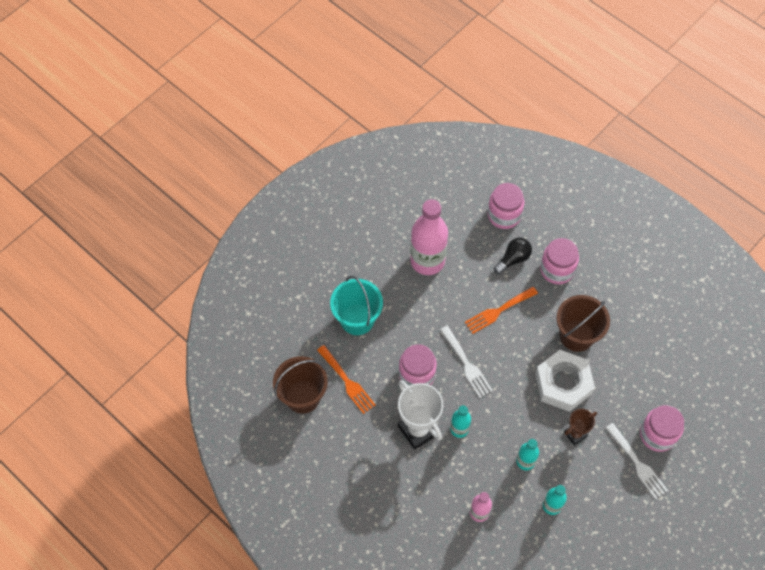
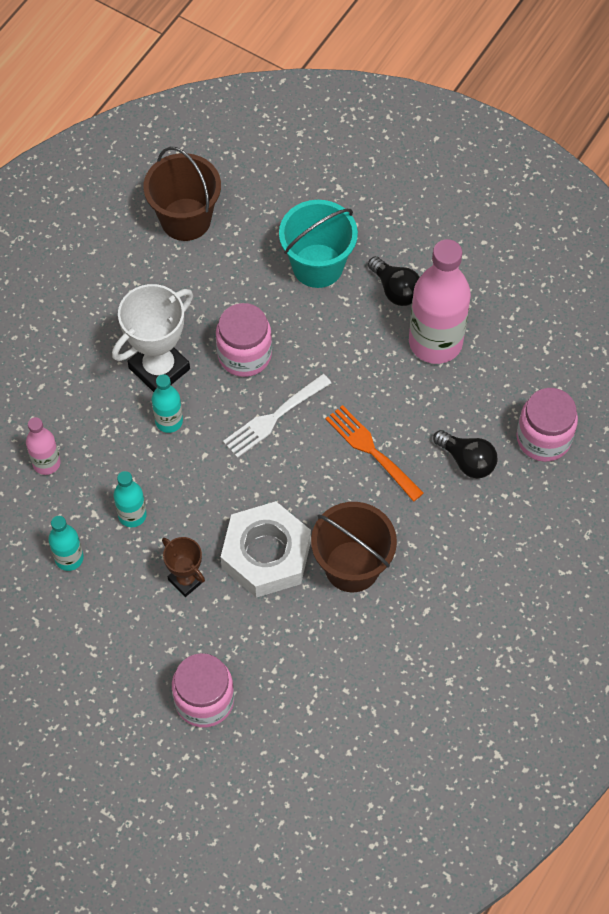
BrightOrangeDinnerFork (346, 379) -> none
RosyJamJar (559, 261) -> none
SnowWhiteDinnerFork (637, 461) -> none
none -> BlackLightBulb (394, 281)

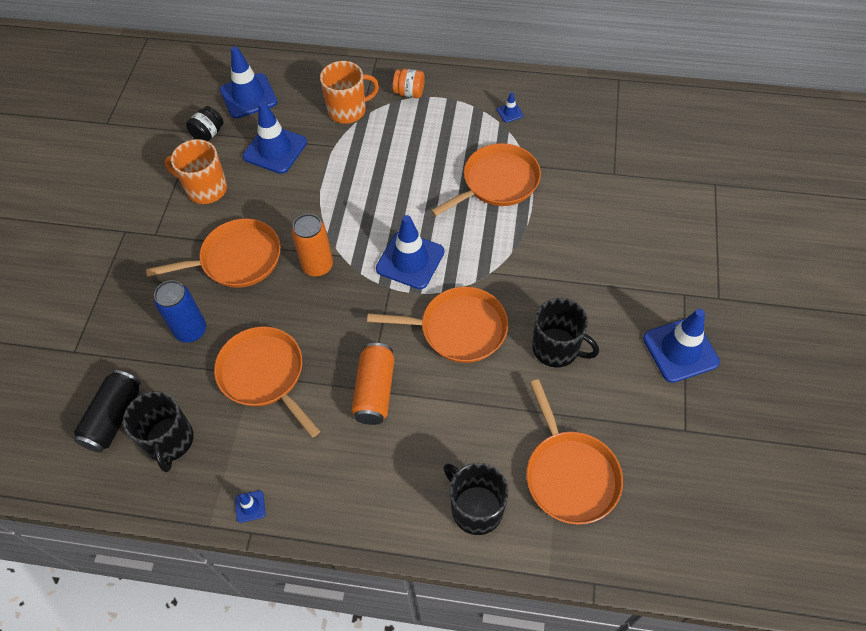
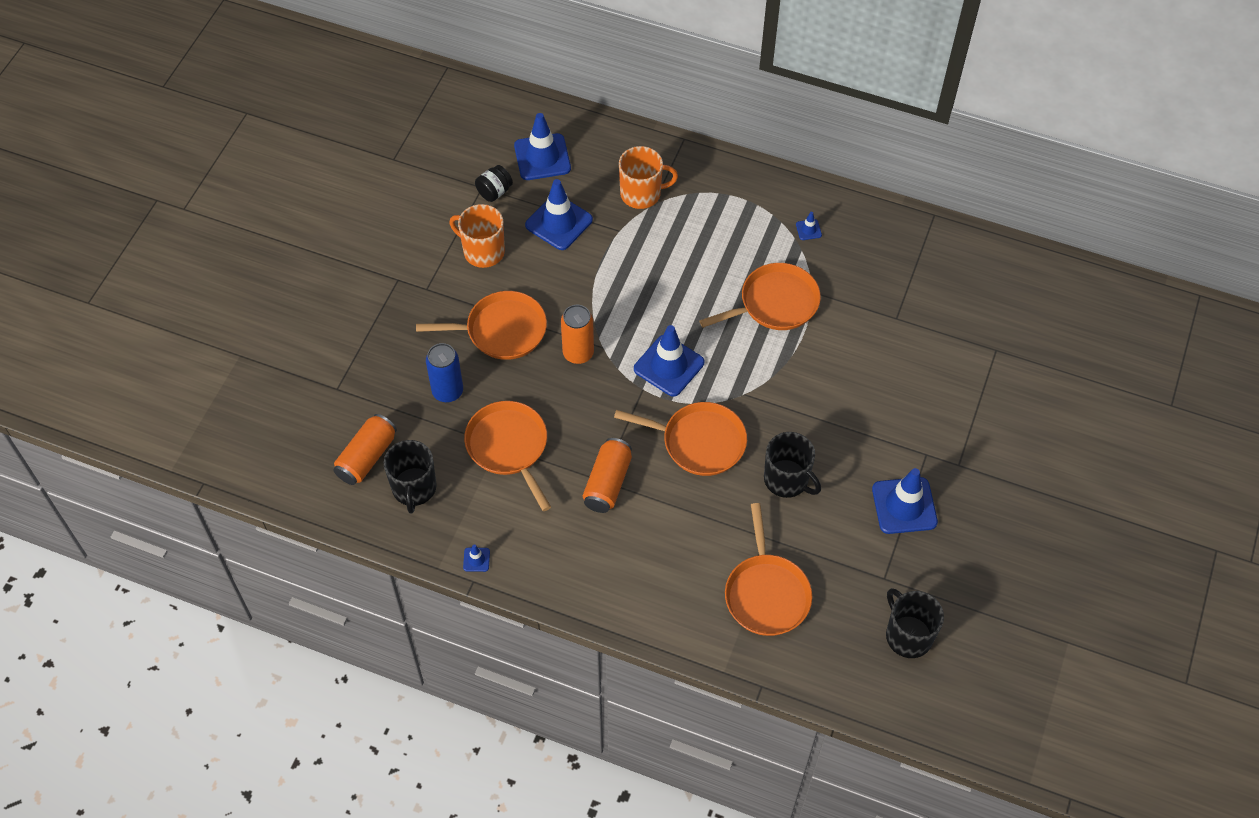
BrightOrangeJamJar (409, 83) -> none
BlackCoffeeMug (476, 499) -> BlackCoffeeMug (915, 623), move
BlackCan (107, 411) -> BrightOrangeCan (365, 449)

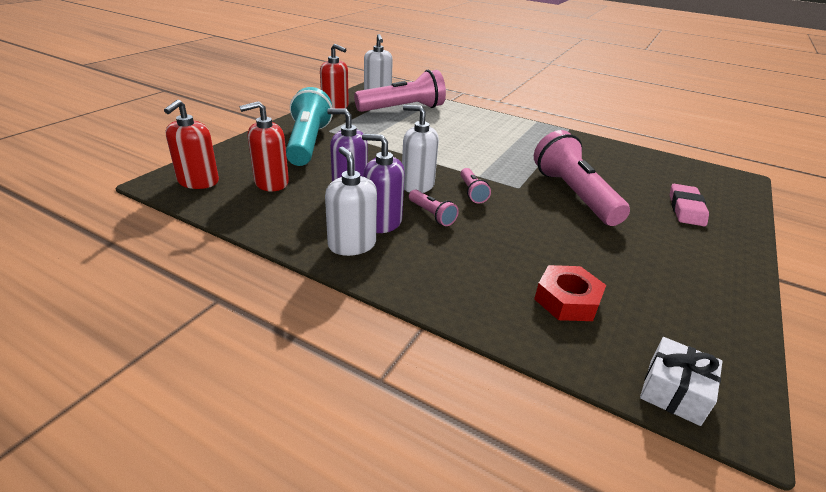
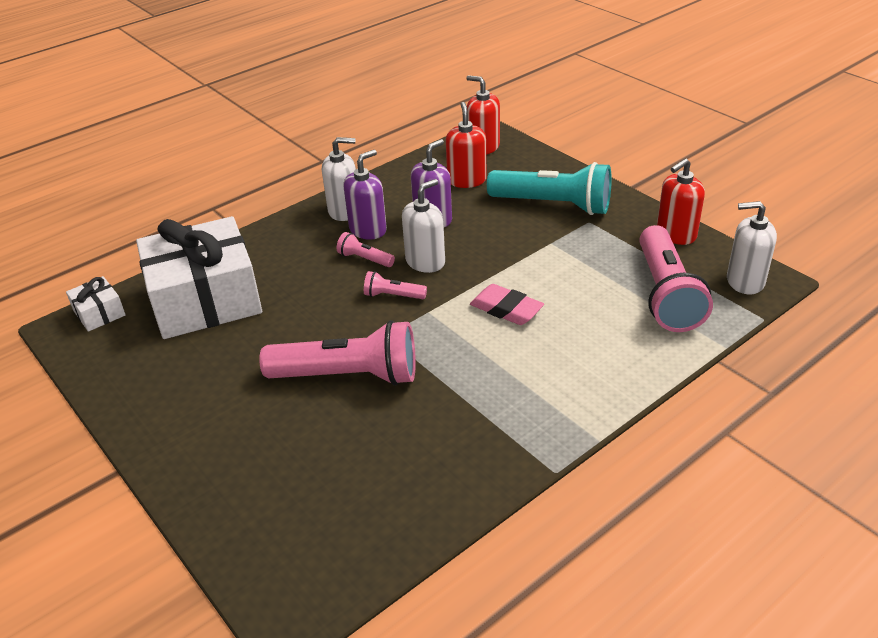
RosyEraser (689, 205) -> RosyEraser (507, 304), move
RedNut (570, 293) -> SnowWhiteGift (199, 277)
RosyPocketTorch (434, 208) -> RosyPocketTorch (365, 249), 45 degrees clockwise

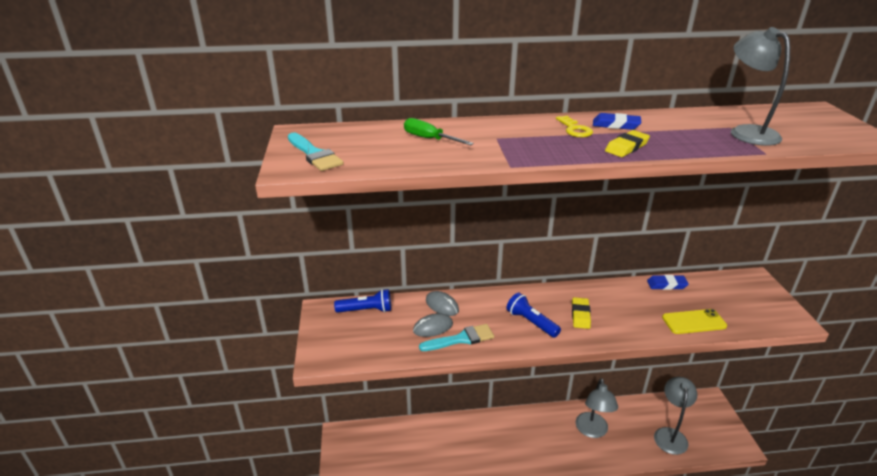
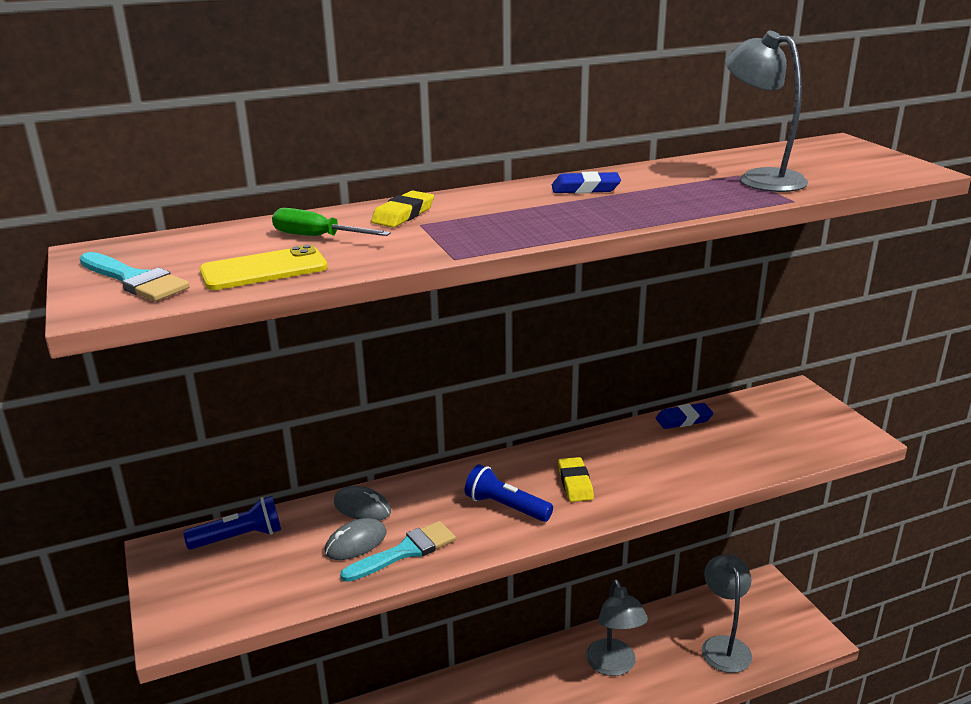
BrightYellowLatchkey (574, 126) -> none
BrightYellowEraser (627, 143) -> BrightYellowEraser (402, 208), move
BrightYellowMobilePhone (694, 321) -> BrightYellowMobilePhone (263, 267), move

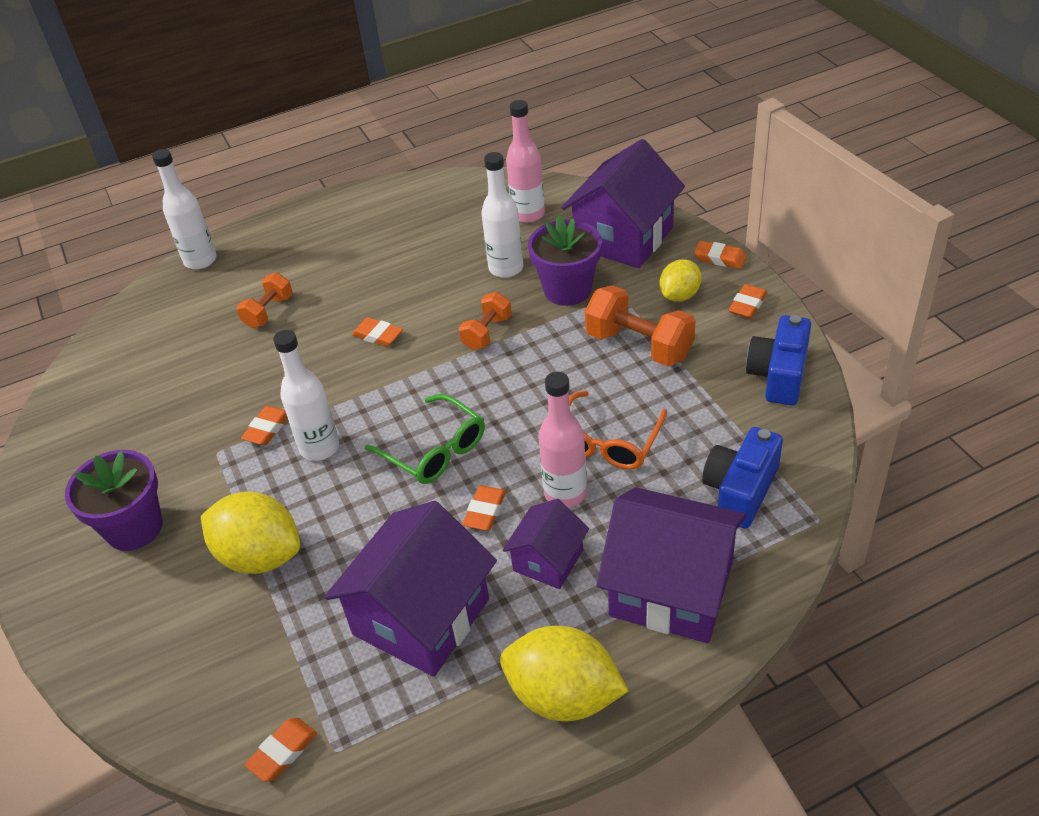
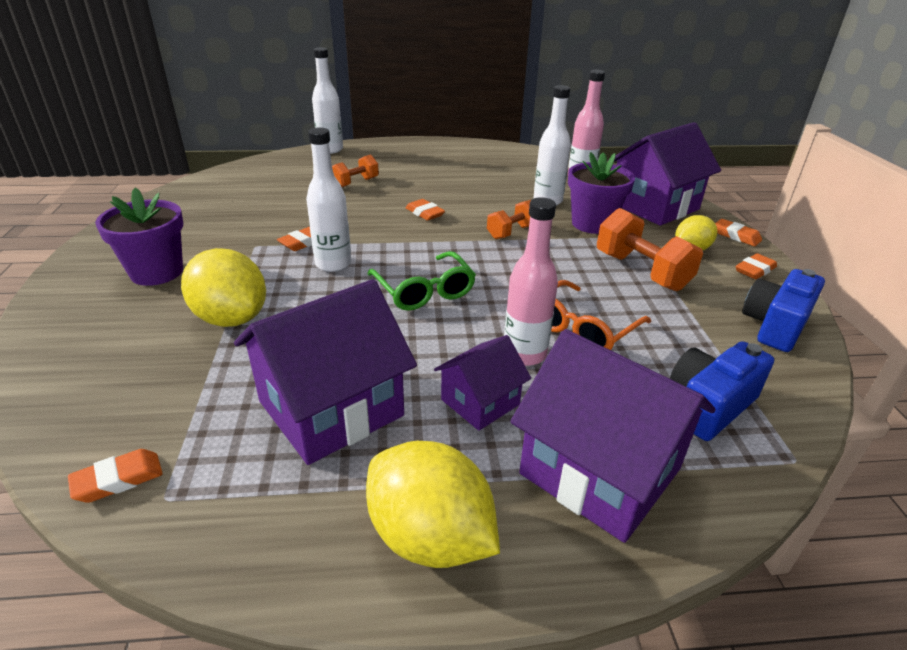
BrightOrangeEraser (484, 508) -> none

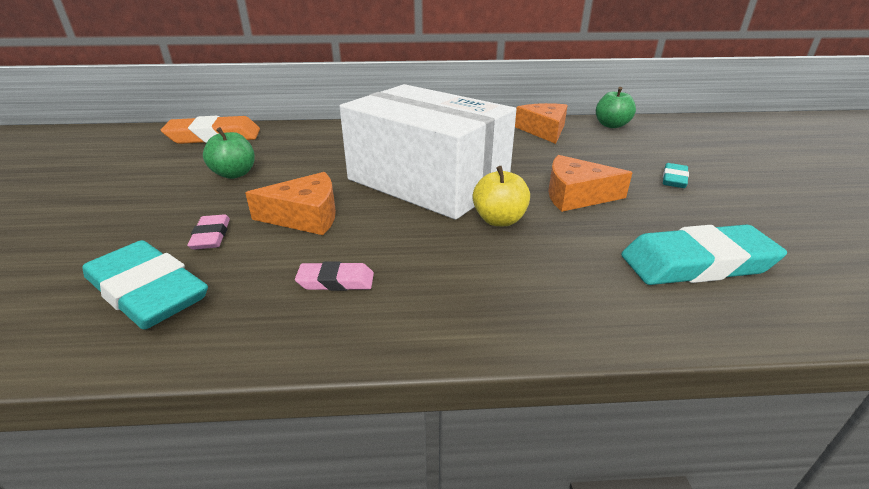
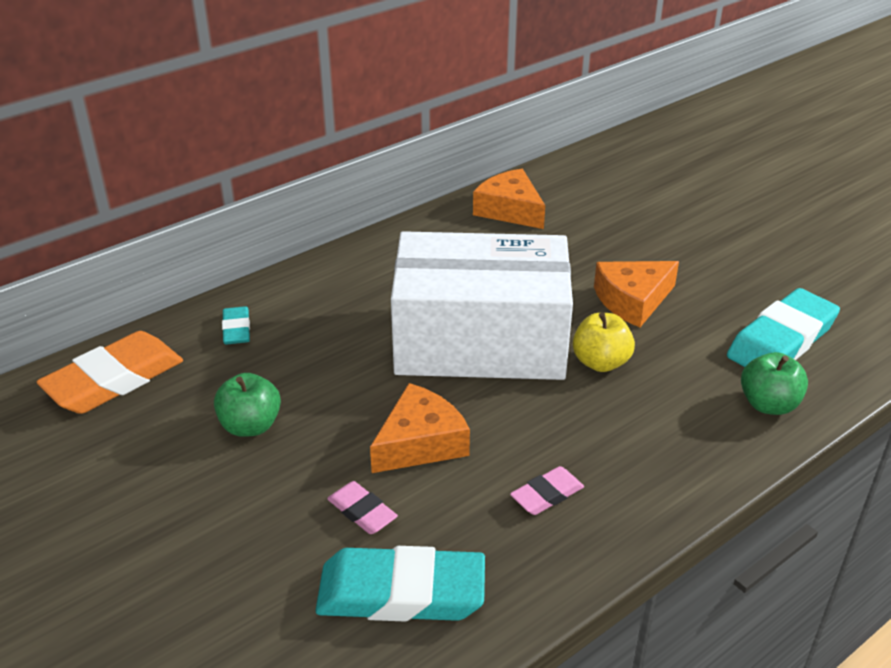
GreenToyApple (616, 107) -> GreenToyApple (774, 383), move
AquaEraser (676, 175) -> AquaEraser (236, 325), move

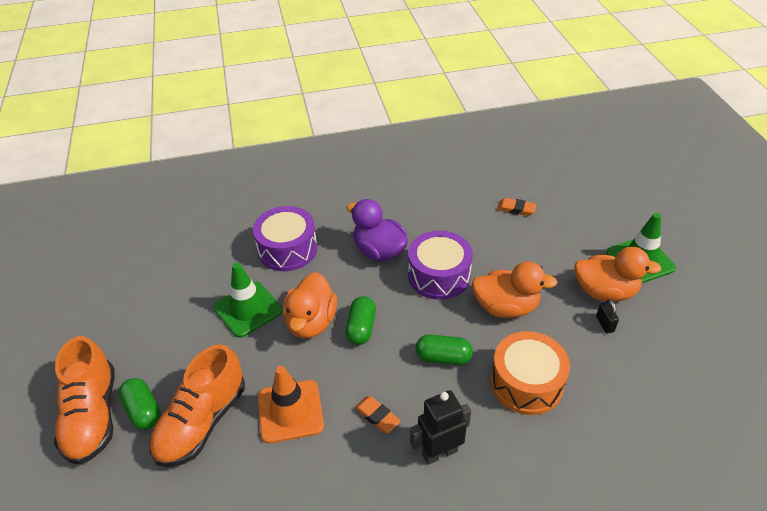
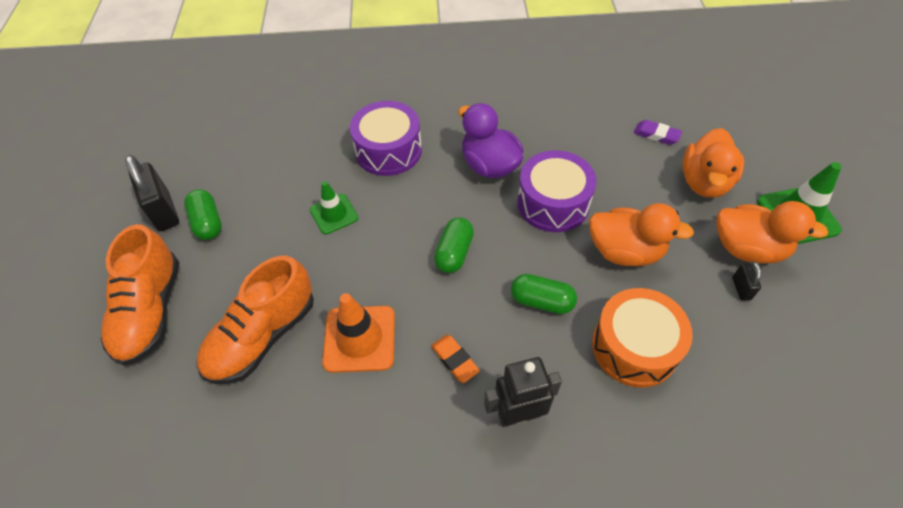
none -> BlackLock (152, 193)
GreenCapsule (140, 404) -> GreenCapsule (203, 214), move
BrightOrangeRubberDuck (310, 305) -> BrightOrangeRubberDuck (713, 163), move
BrightOrangeEraser (517, 207) -> VioletEraser (658, 132)
GreenSafetyCone (248, 300) -> GreenSafetyCone (334, 208), x0.66

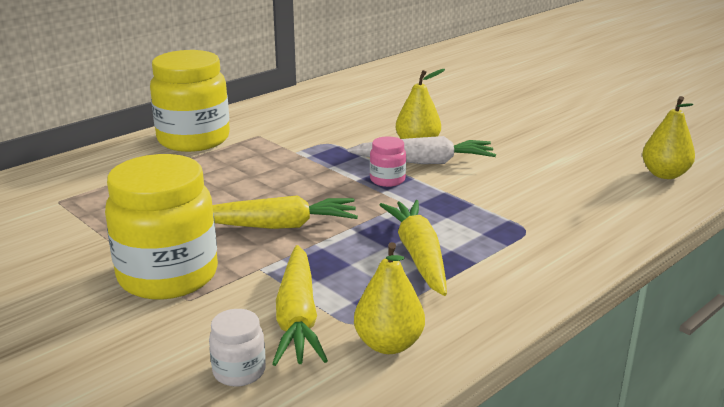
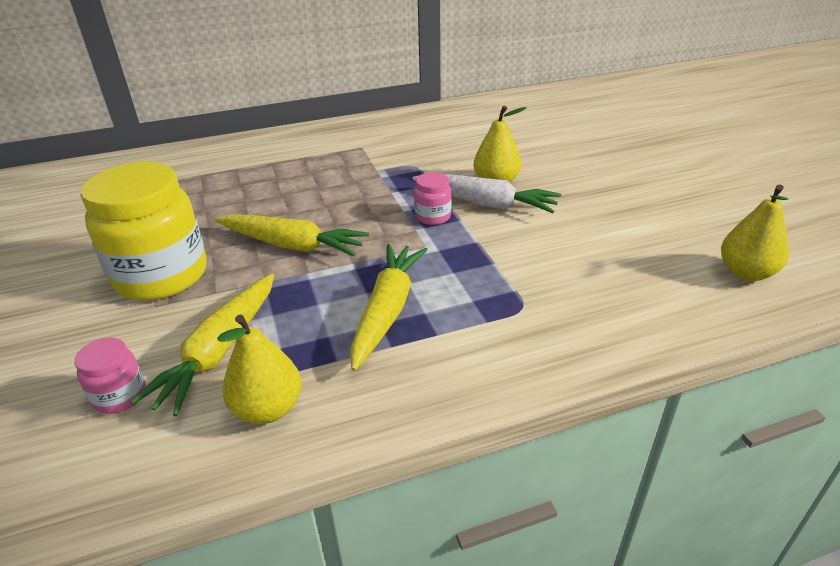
BrightYellowJamJar (190, 101) -> none
SnowWhiteJamJar (237, 348) -> RosyJamJar (110, 375)

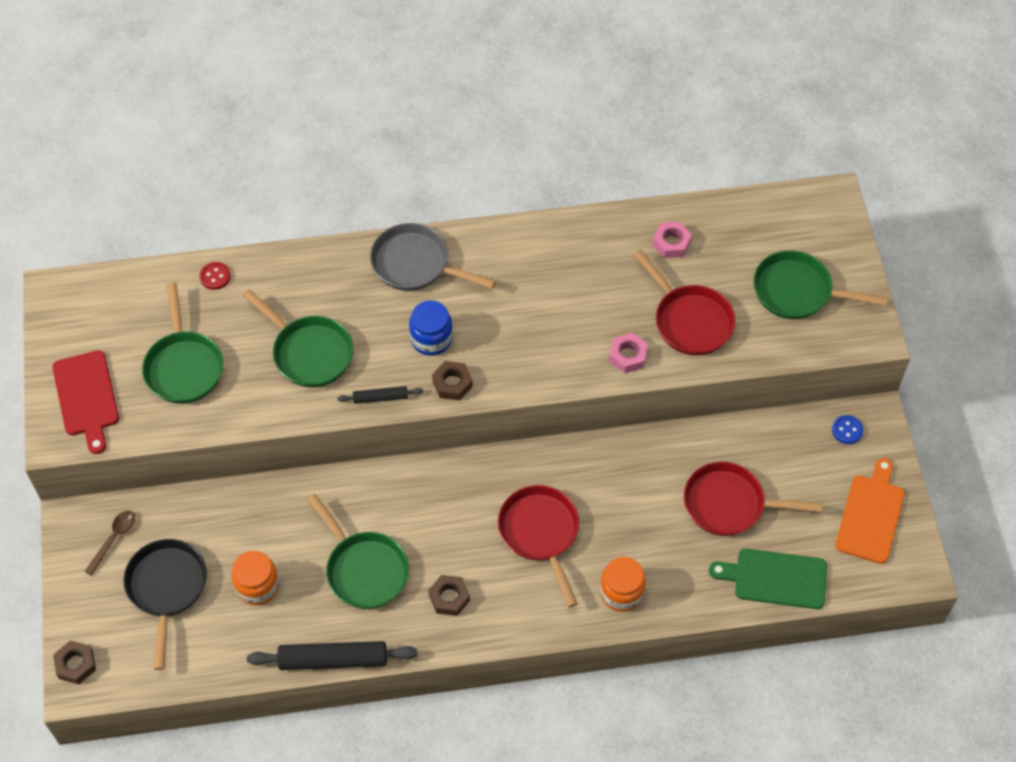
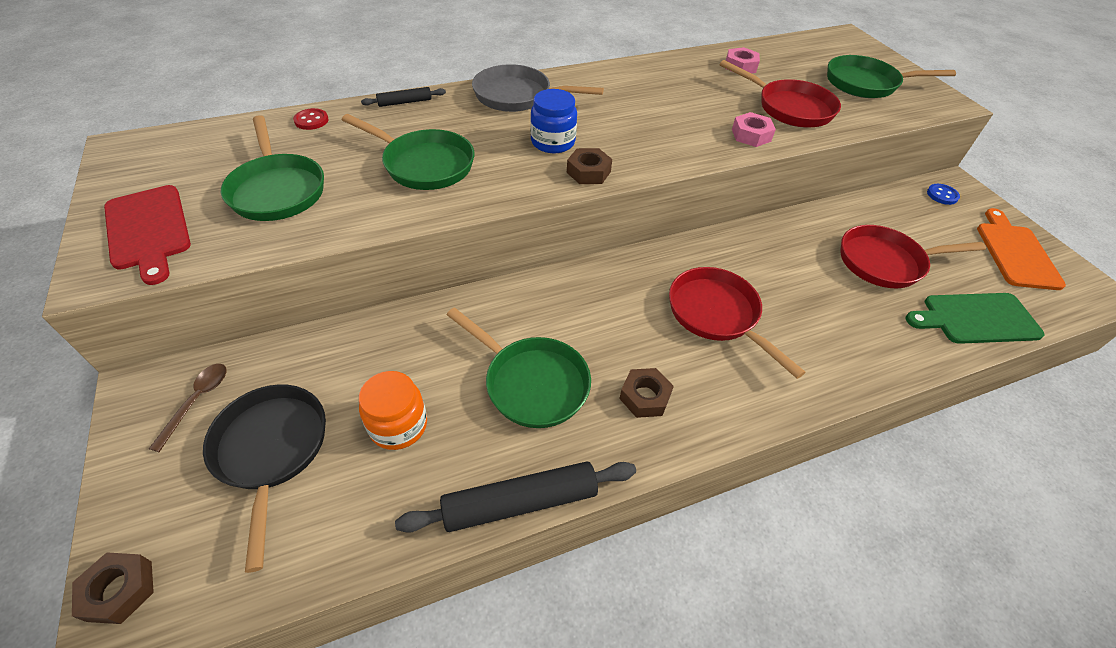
BrightOrangeJamJar (623, 584) -> none
BlackRollingPin (380, 395) -> BlackRollingPin (403, 97), move

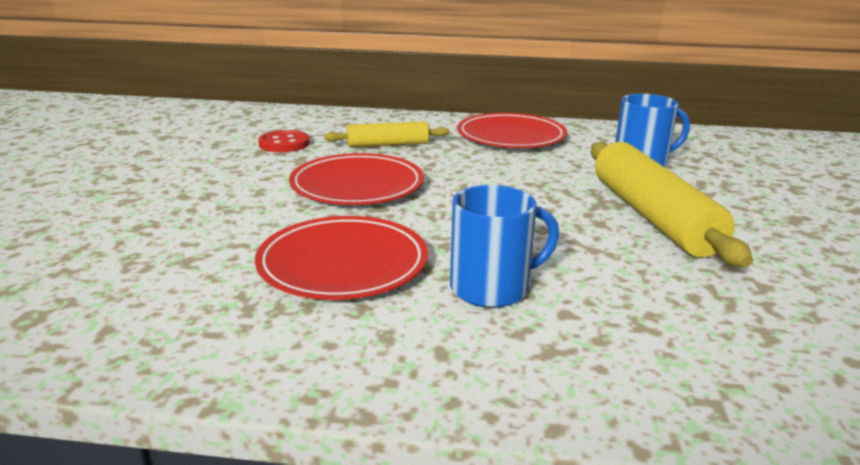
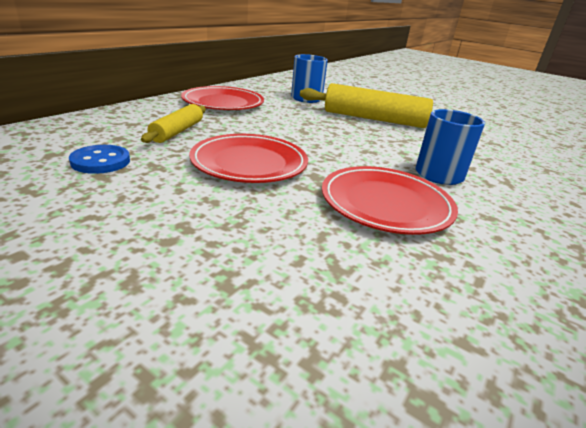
RedShirtButton (283, 141) -> CobaltShirtButton (99, 159)

